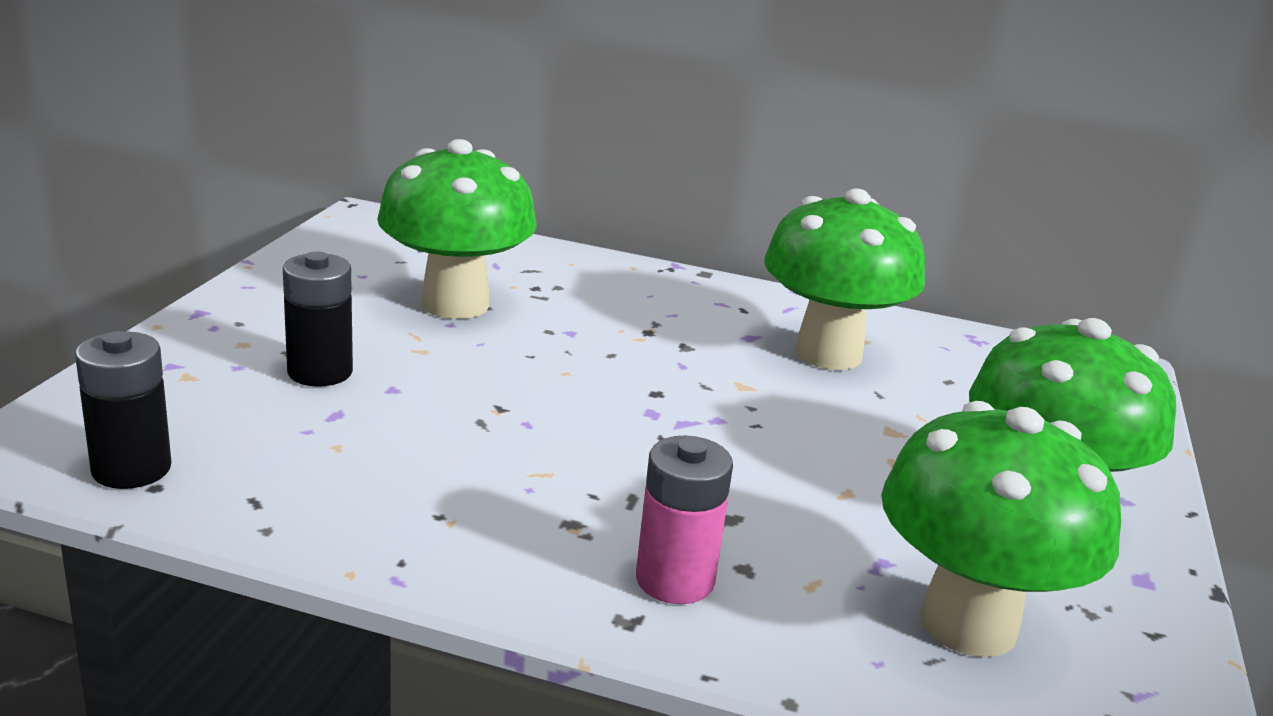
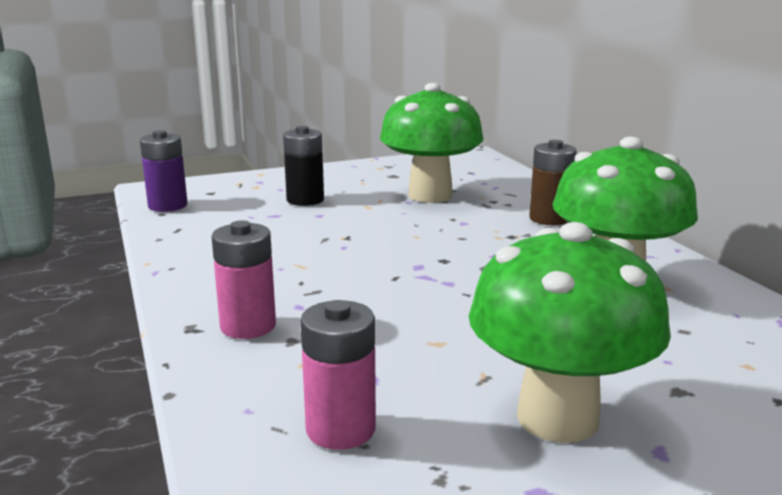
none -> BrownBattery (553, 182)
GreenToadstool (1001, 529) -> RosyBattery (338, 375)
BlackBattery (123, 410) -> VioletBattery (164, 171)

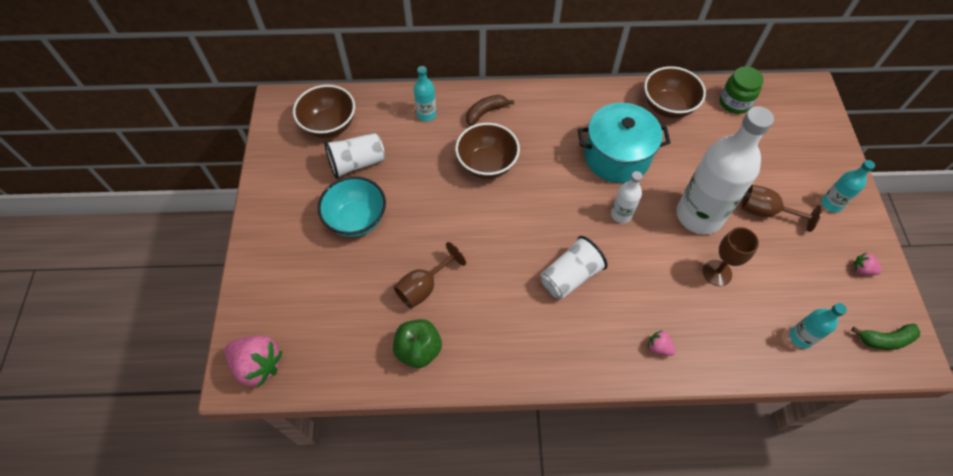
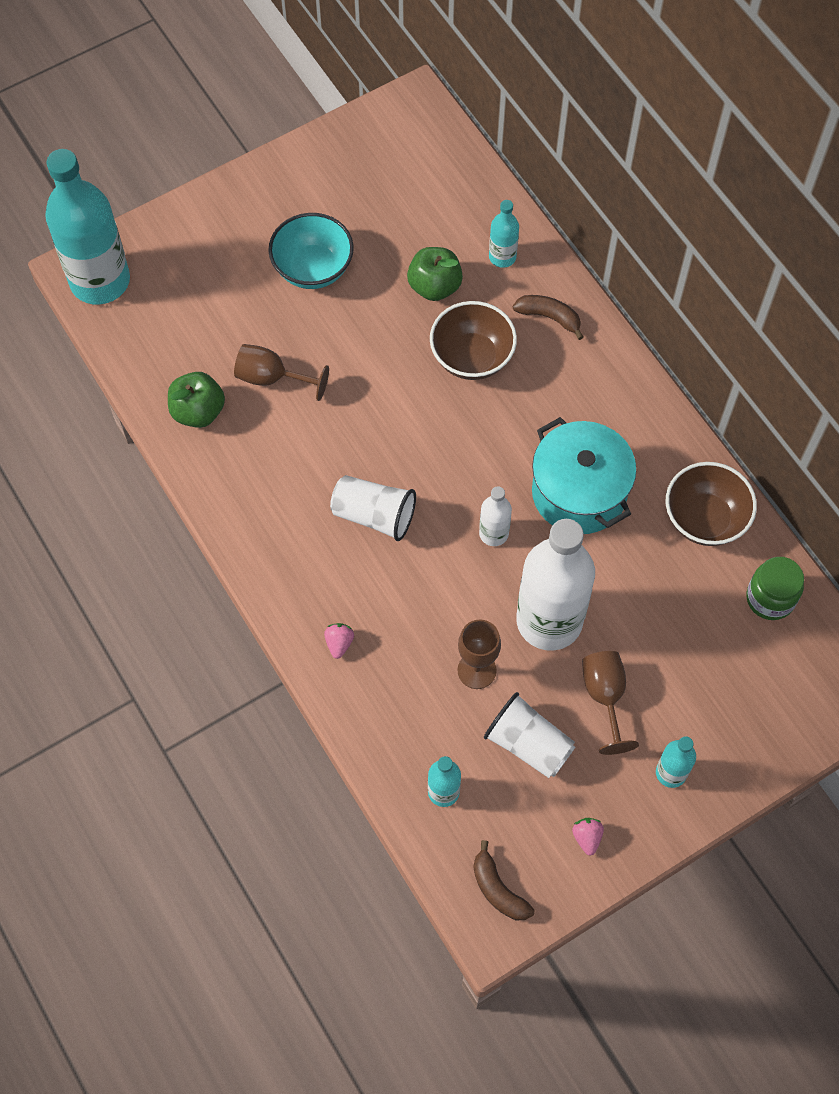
BrownDeepDish (324, 111) -> none
none -> GreenToyApple (435, 274)
SnowWhiteTumbler (354, 156) -> SnowWhiteTumbler (529, 735), move
RosyToyStrawberry (253, 361) -> AquaBottle (87, 227)
GreenBanana (885, 336) -> BrownBanana (504, 880)

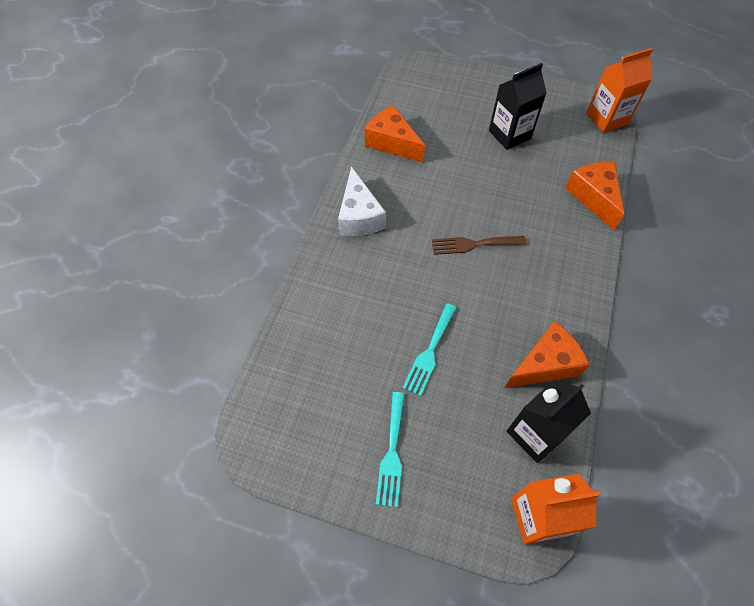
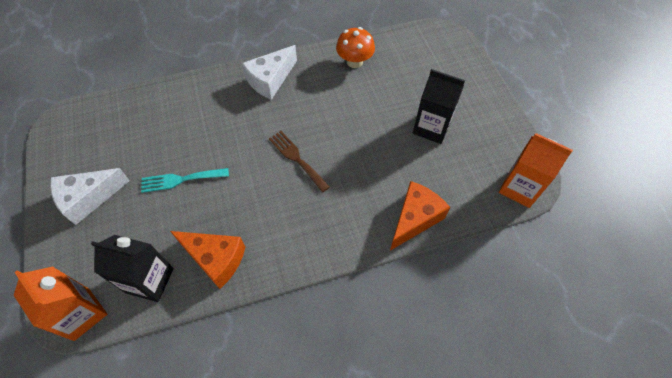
BrightOrangeCheeseWedge (395, 134) -> BrightOrangeToadstool (355, 47)
AquaDinnerFork (390, 449) -> SnowWhiteCheeseWedge (90, 196)

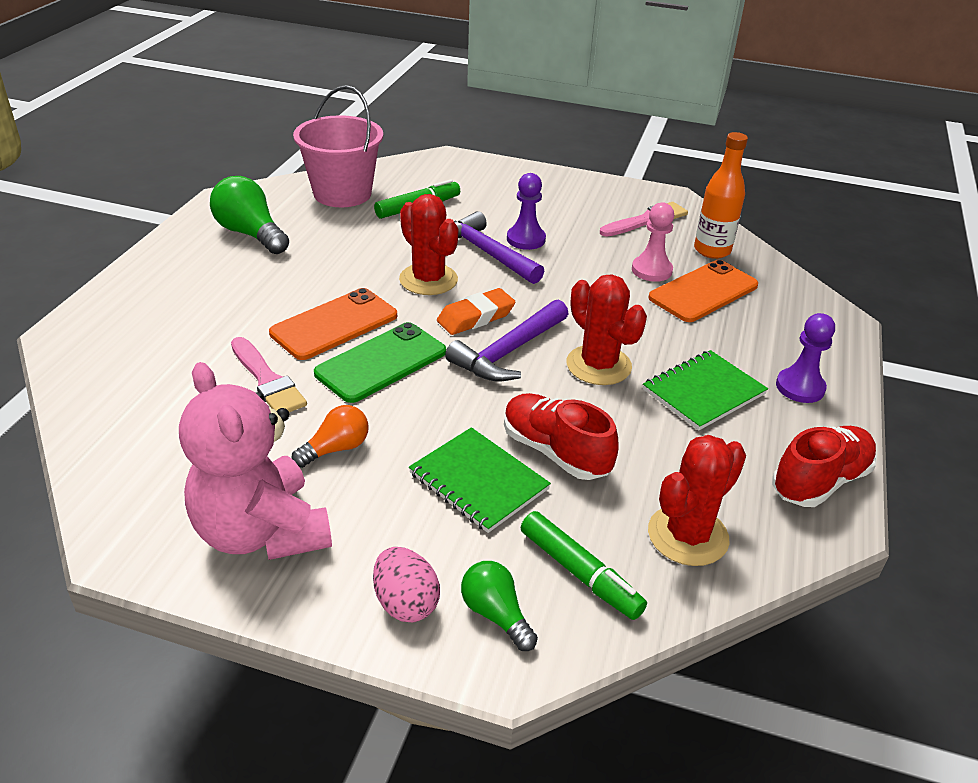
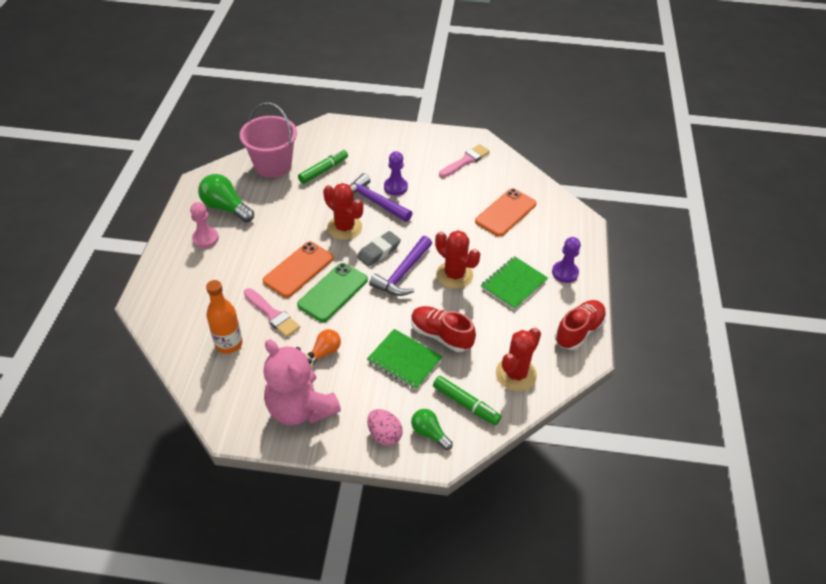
RosyPawn (653, 242) -> RosyPawn (204, 225), move
BrightOrangeBottle (721, 195) -> BrightOrangeBottle (224, 317), move
BrightOrangeEraser (476, 311) -> AshGreyEraser (379, 249)

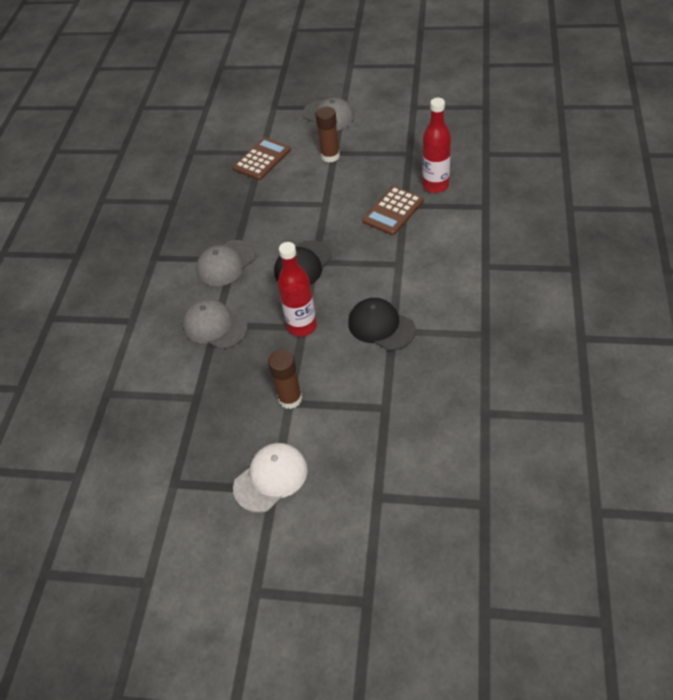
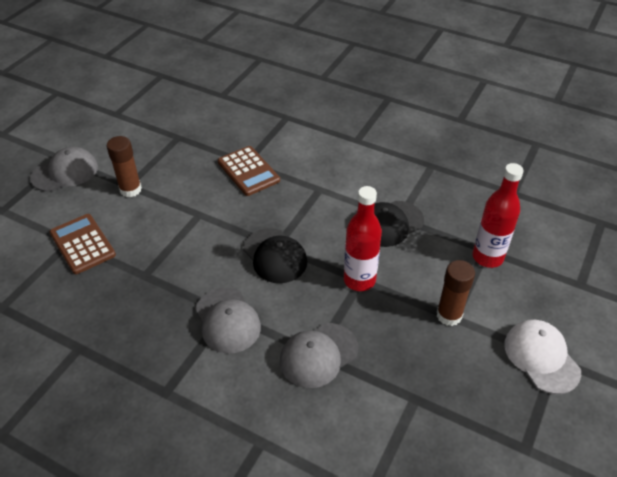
RedBottle (437, 145) -> RedBottle (498, 215), move

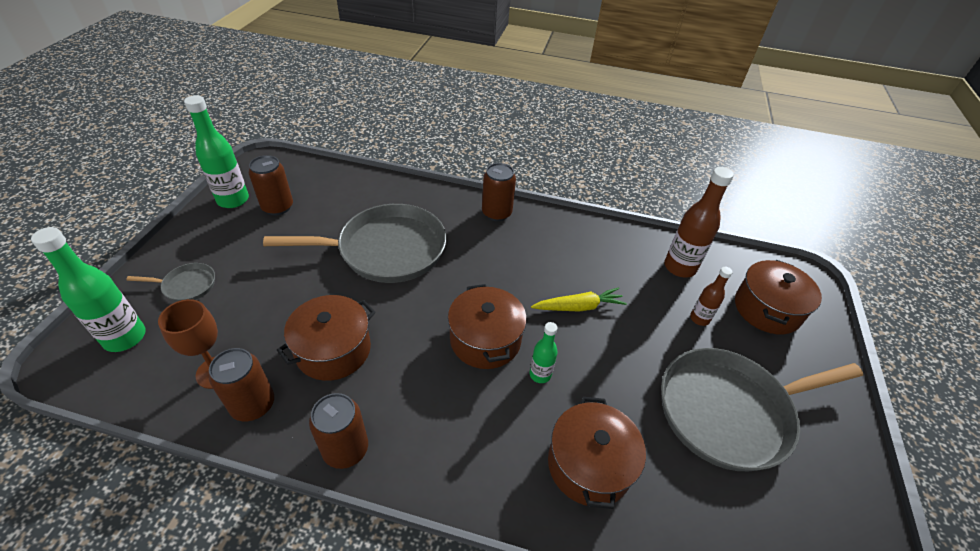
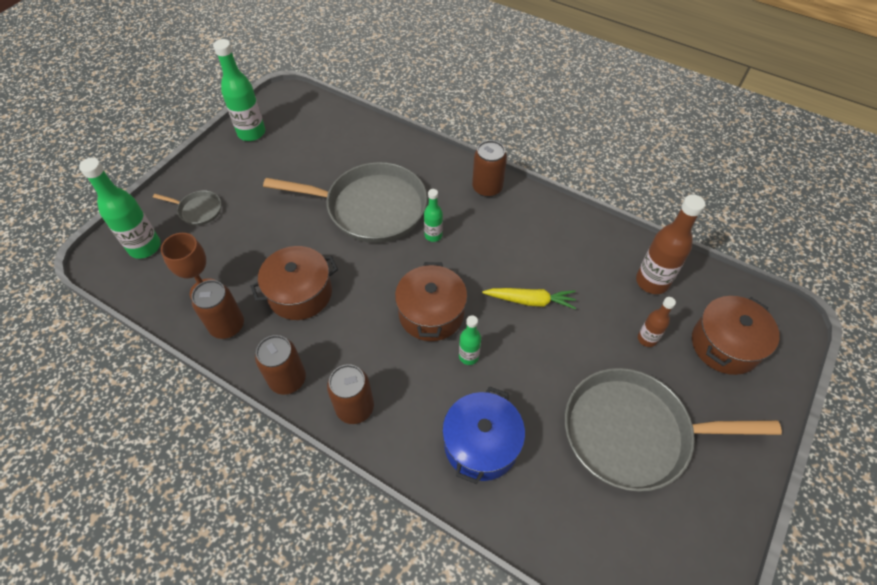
none -> GreenBottle (433, 215)
BrownCan (271, 185) -> BrownCan (350, 394), move
BrownPot (597, 453) -> CobaltPot (483, 435)

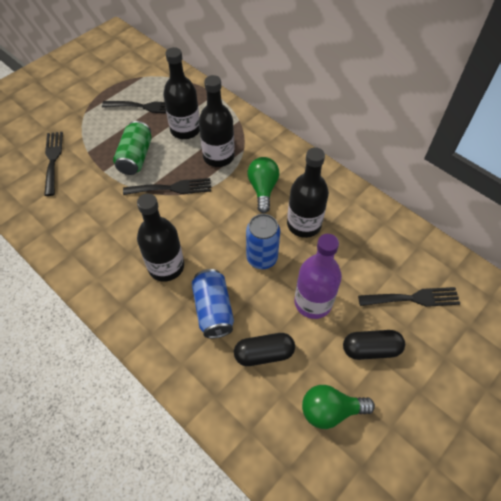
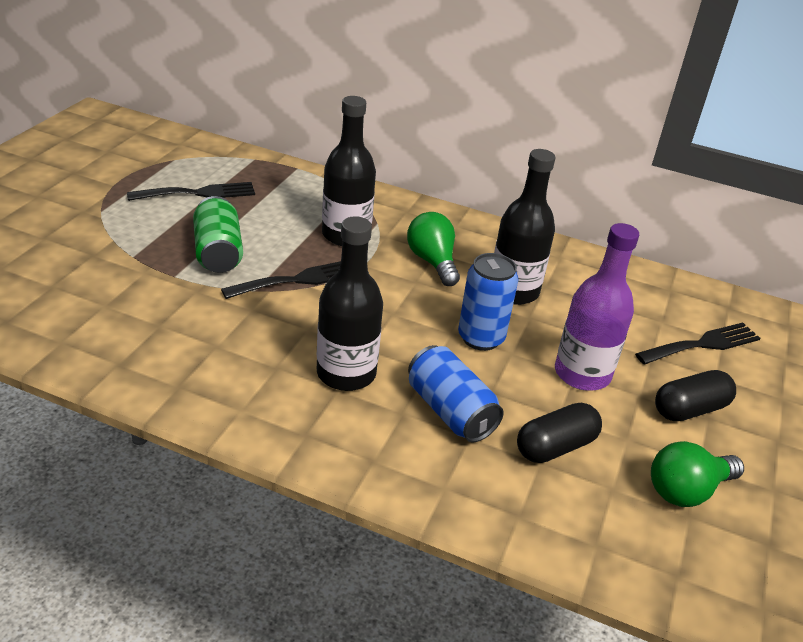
BlackDinnerFork (53, 164) -> none
BlackBottle (181, 93) -> none

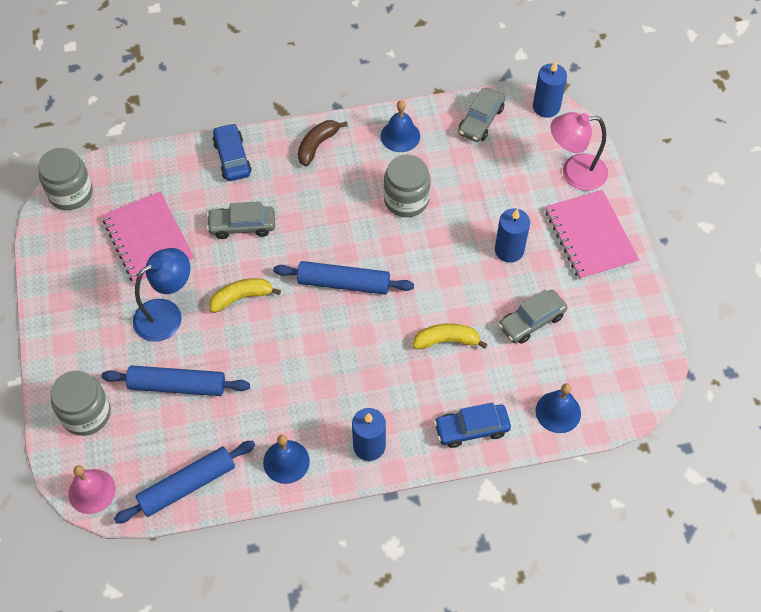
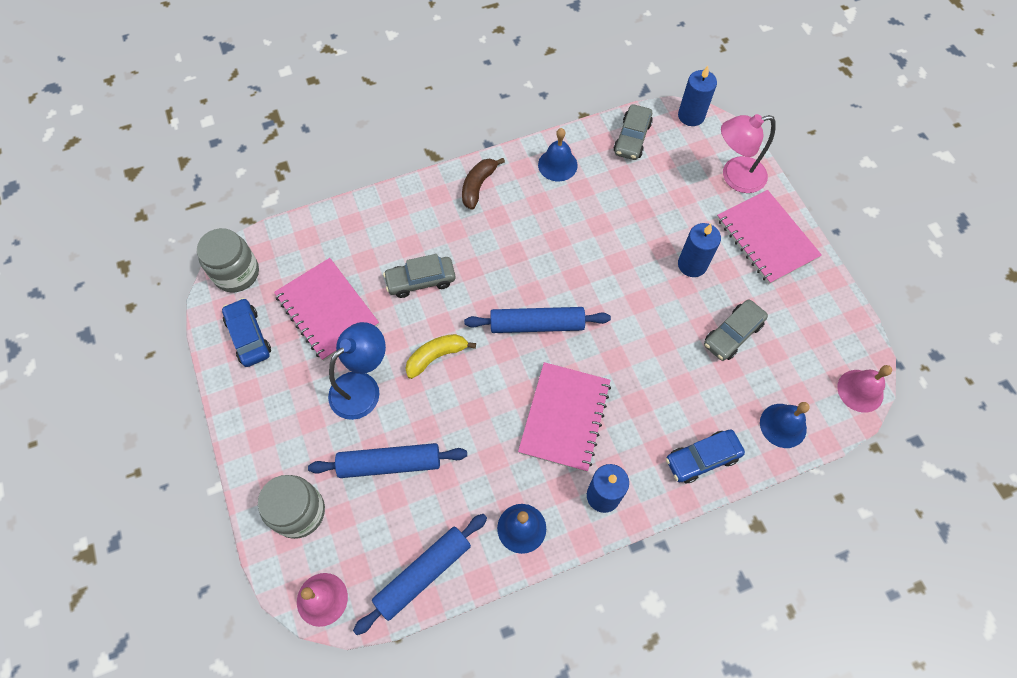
AshGreyJamJar (407, 186) -> none
BrightYellowBanana (450, 336) -> none
none -> RosyNotebook (564, 417)
none -> RosySchoolBell (864, 389)
CobaltToyCar (232, 152) -> CobaltToyCar (246, 332), move

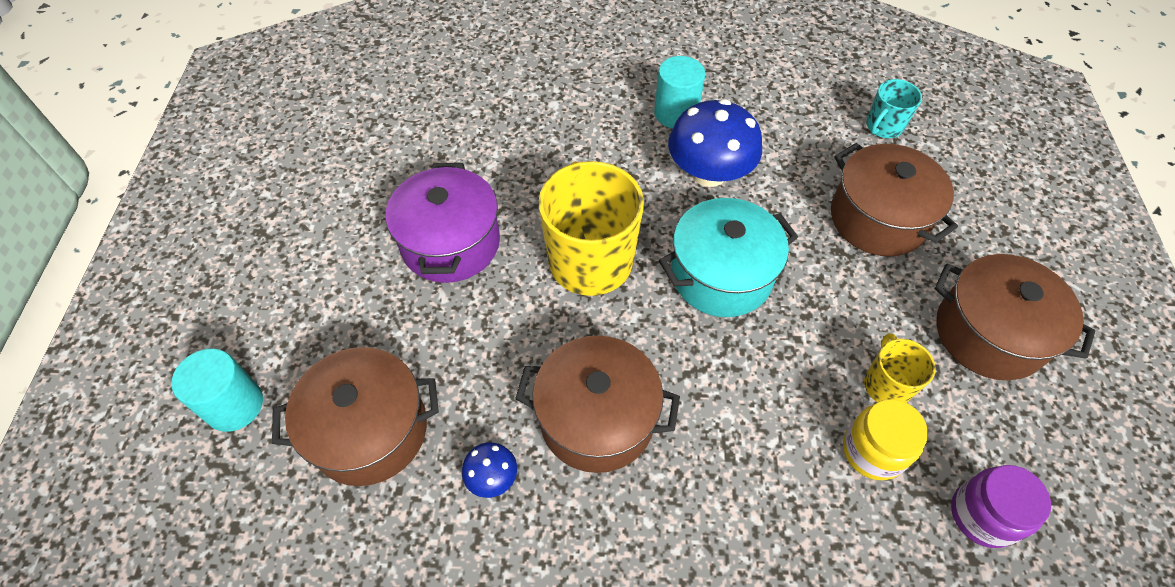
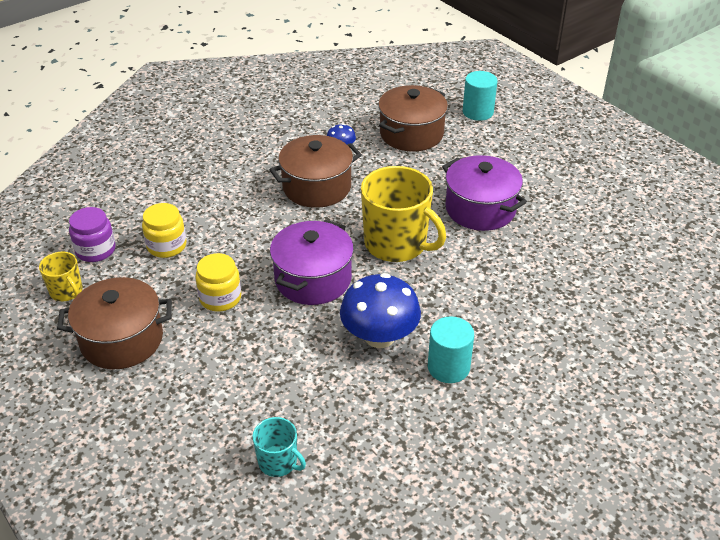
BrownPot (894, 200) -> none
none -> BrightYellowJamJar (218, 282)
BrightYellowCoffeeMug (900, 368) -> BrightYellowCoffeeMug (61, 276), move
AquaPot (728, 257) -> VioletPot (312, 262)
AquaCoffeeMug (894, 108) -> AquaCoffeeMug (279, 447), 120 degrees clockwise

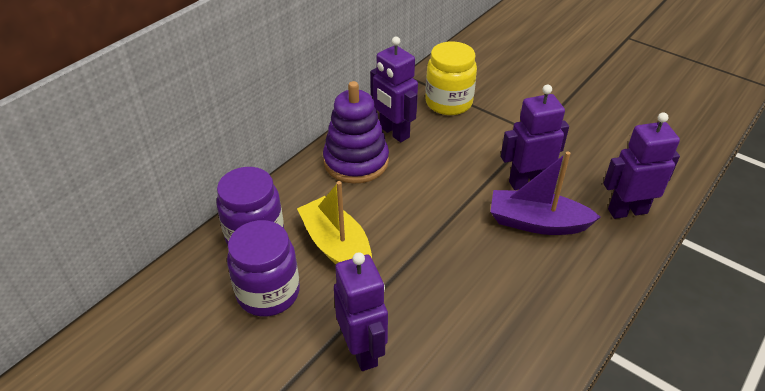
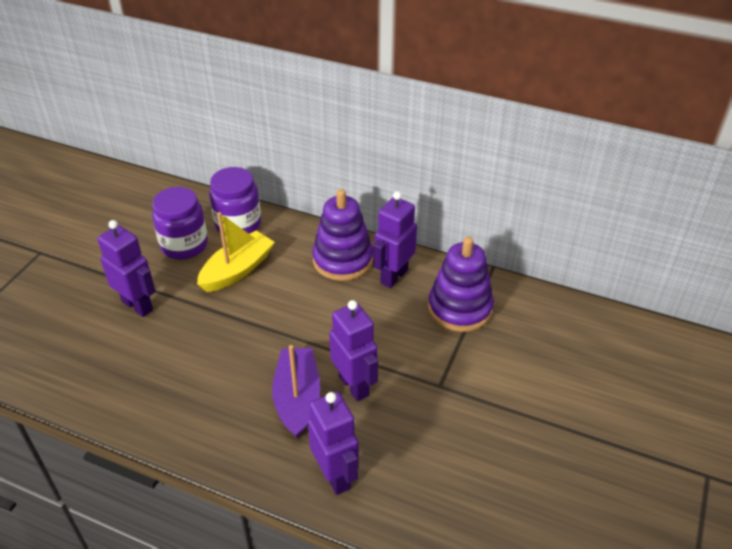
BrightYellowJamJar (451, 78) -> VioletStackingRings (461, 284)
VioletToyRobot (361, 311) -> VioletToyRobot (126, 268), 105 degrees counterclockwise

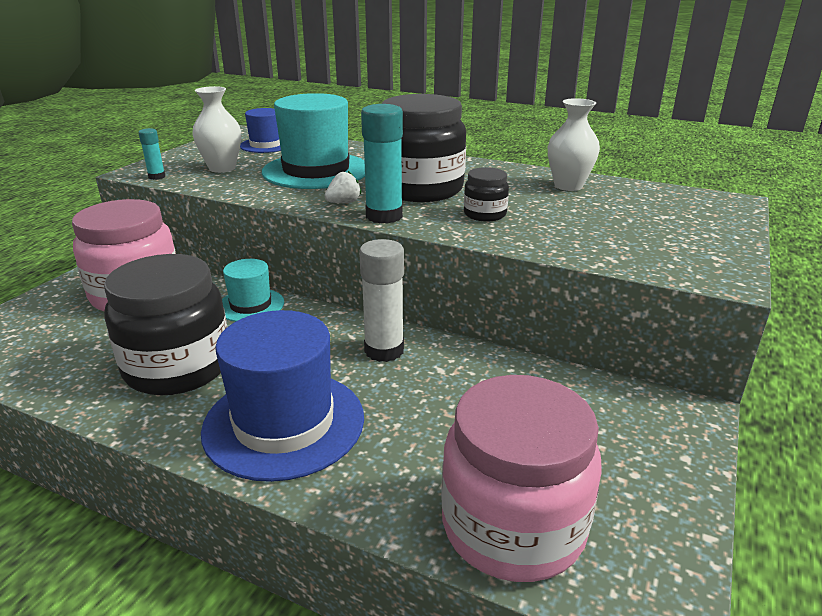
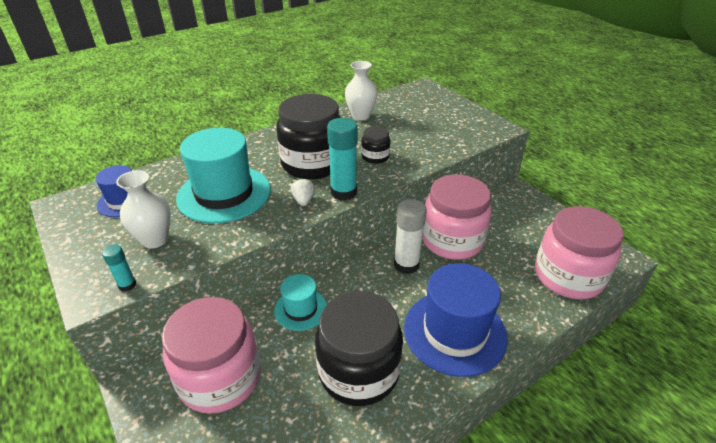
none -> RosyJamJar (457, 217)

